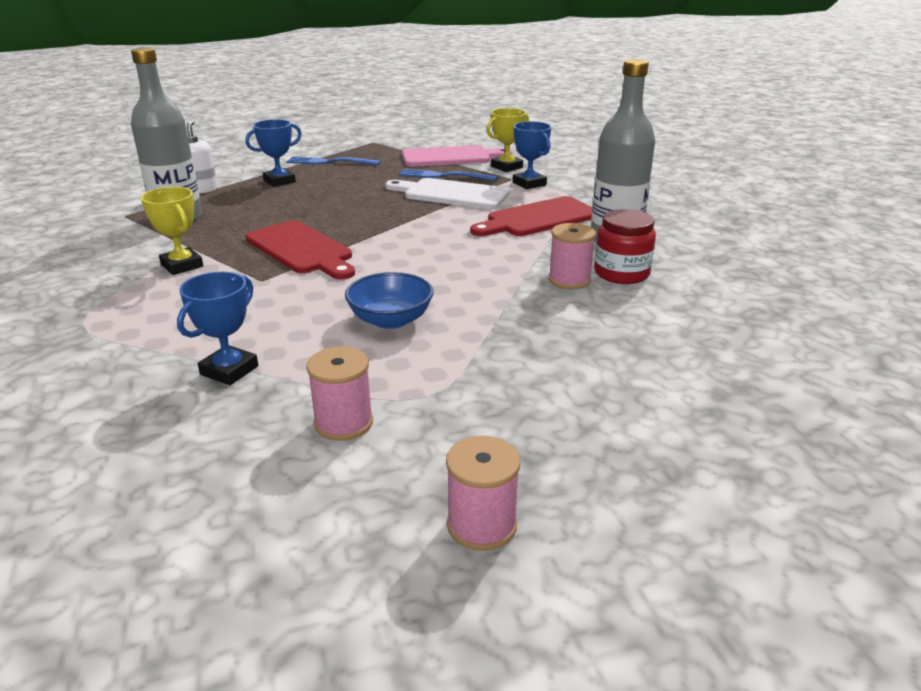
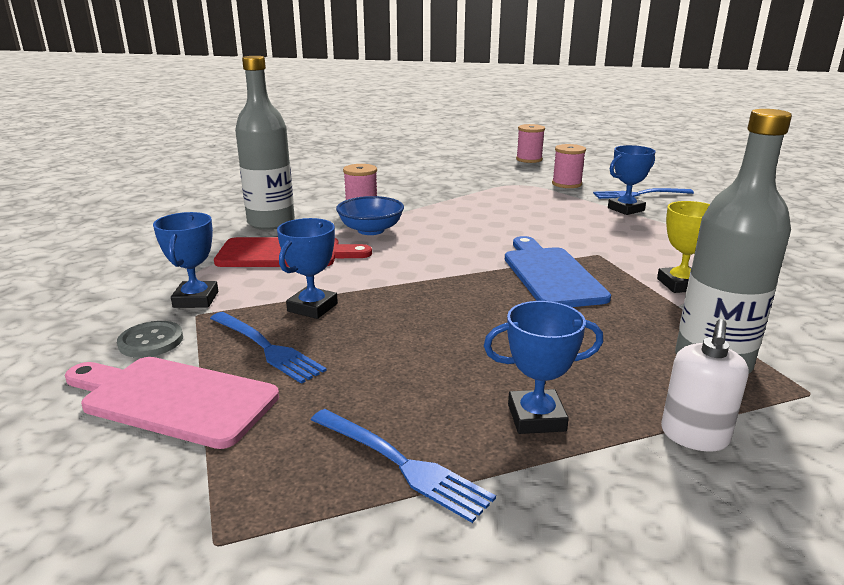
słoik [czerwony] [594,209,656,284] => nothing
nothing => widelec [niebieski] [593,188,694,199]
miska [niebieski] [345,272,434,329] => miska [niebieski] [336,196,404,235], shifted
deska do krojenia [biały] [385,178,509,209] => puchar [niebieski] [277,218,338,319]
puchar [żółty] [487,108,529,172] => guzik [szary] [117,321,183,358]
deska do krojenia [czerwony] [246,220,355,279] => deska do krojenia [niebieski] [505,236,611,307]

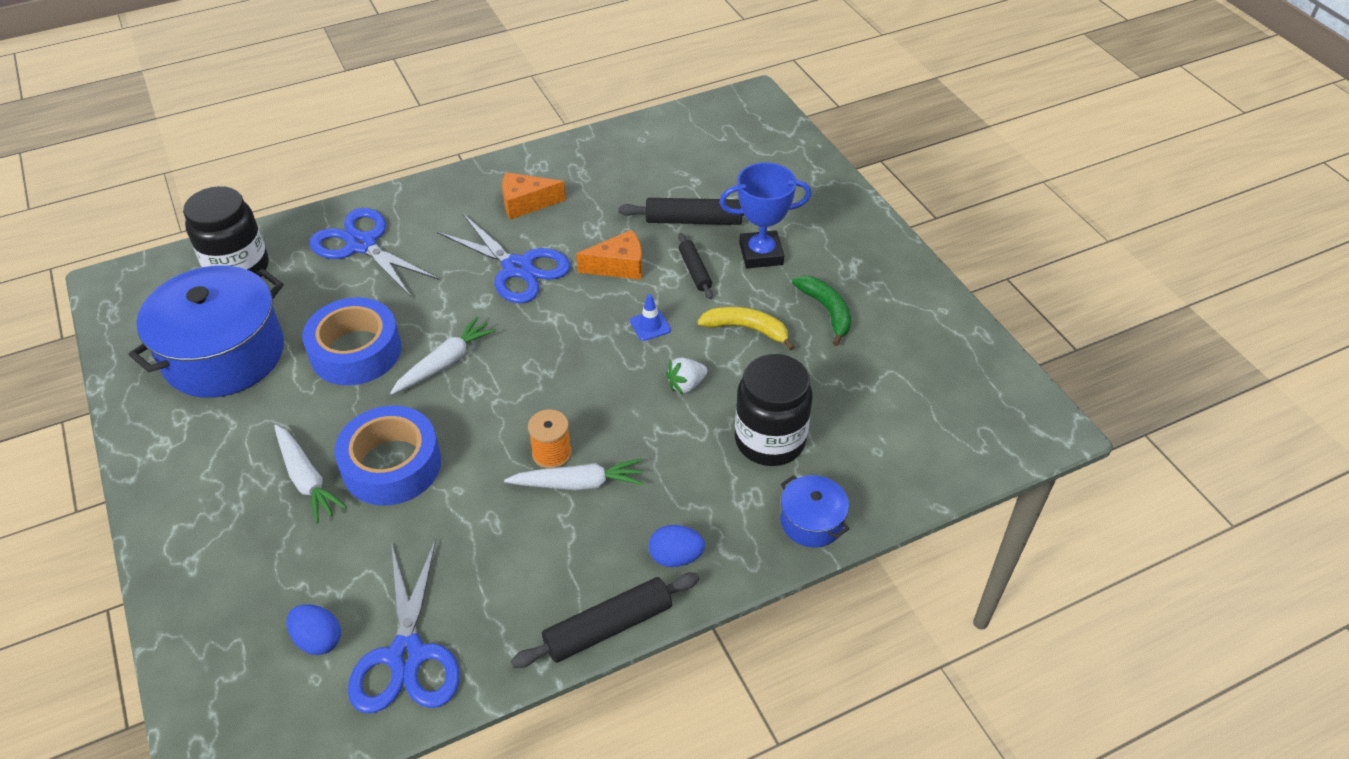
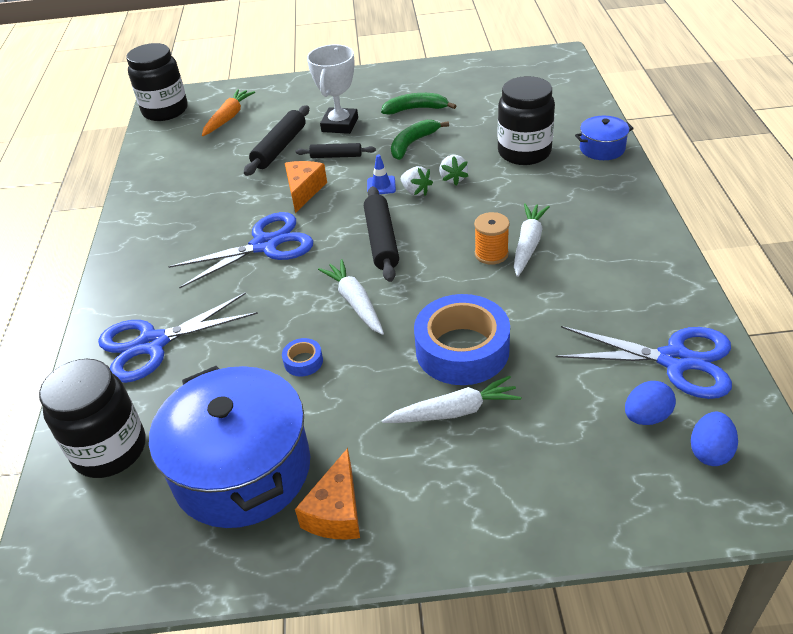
nothing => słoik [czarny] [126,43,188,121]
nothing => marchewka [pomarańczowy] [202,89,255,136]
nothing => truskawka [biały] [401,166,433,196]
ser [pomarańczowy] [502,172,566,220] => ser [pomarańczowy] [295,448,360,540], shifted
wałek do ciasta [czarny] [511,573,699,668] => wałek do ciasta [czarny] [364,186,399,282], shifted
jajko [niebieski] [649,525,705,567] => jajko [niebieski] [691,412,738,466], shifted
banan [żółty] [698,306,795,351] => banan [zielony] [391,120,449,160]
puchar [niebieski] [719,162,811,268] => puchar [biały] [307,44,358,134]
taśma klejąca [niebieski] [302,297,401,385] => taśma klejąca [niebieski] [282,338,323,377], x0.42

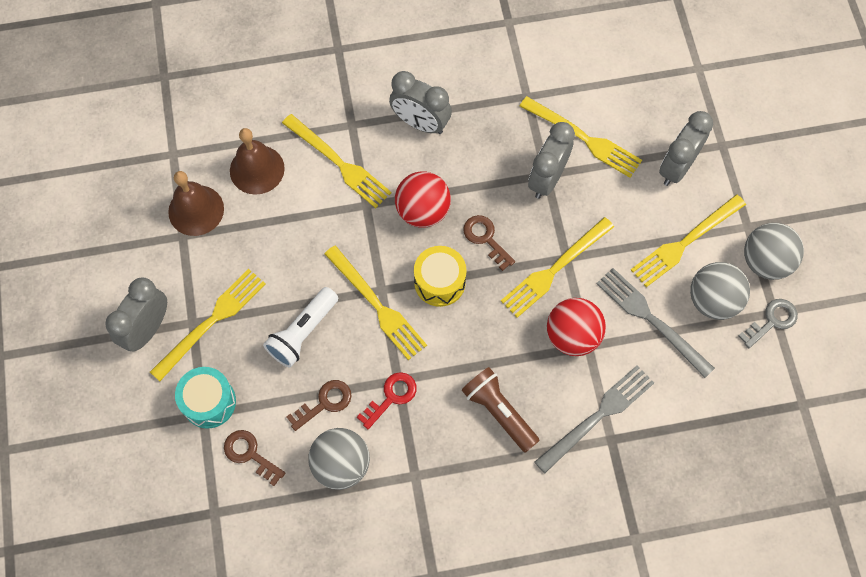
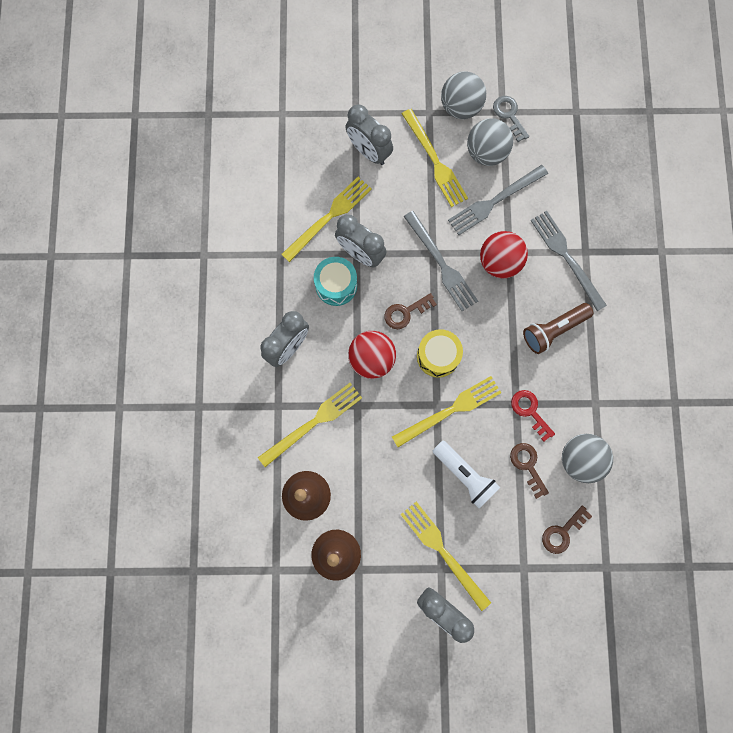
bęben [turkusowy] [175,367,236,429] => bęben [turkusowy] [314,257,357,306], shifted
widelec [żółty] [501,217,614,318] => widelec [szary] [404,211,478,311]

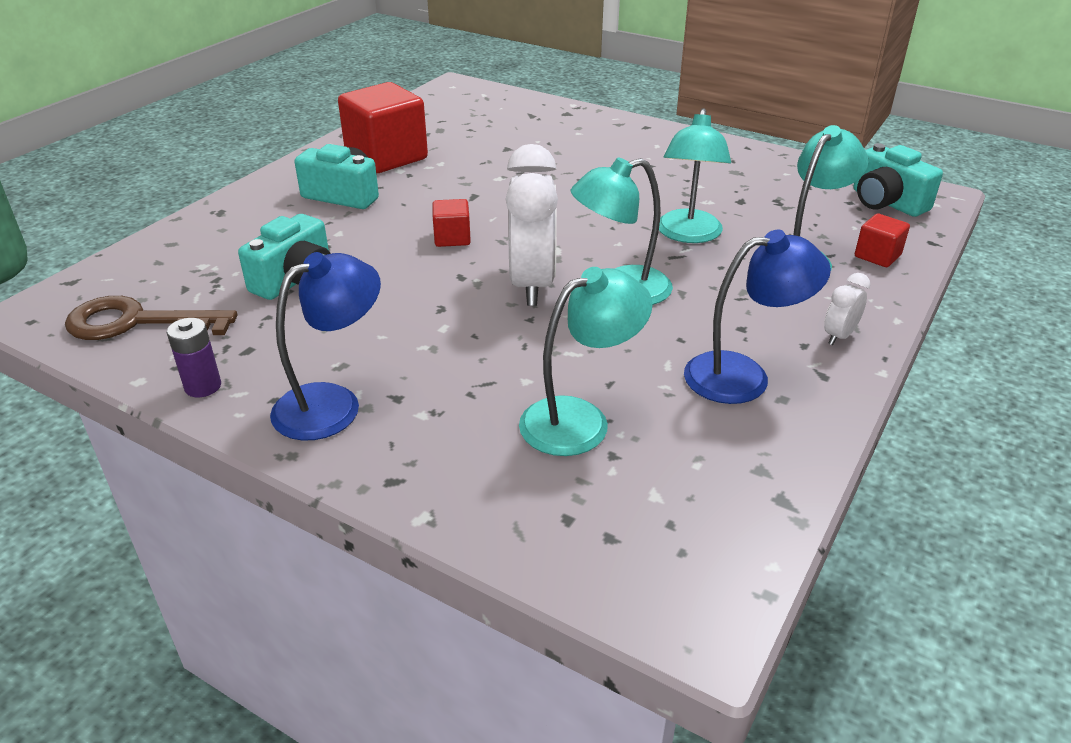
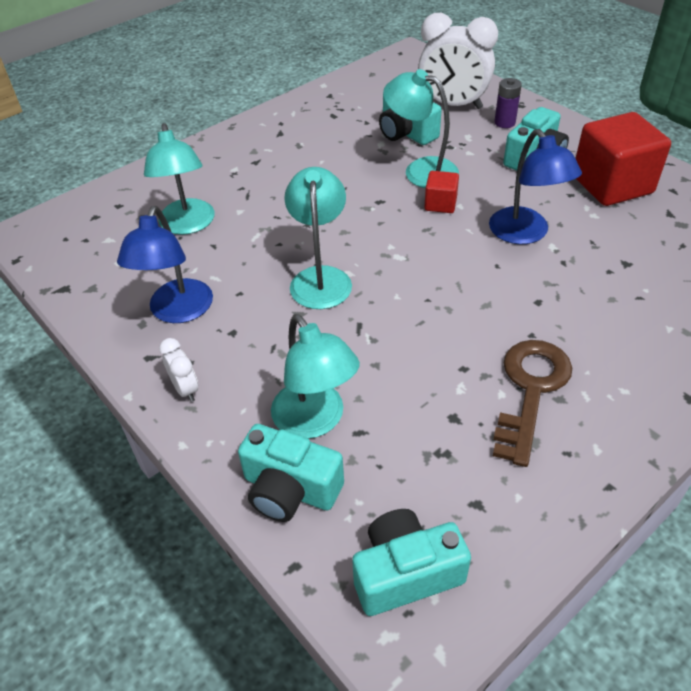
klucz [brązowy] [65,296,237,340] => klucz [brązowy] [493,340,572,467], shifted
bateria [fioletowy] [167,318,221,397] => bateria [fioletowy] [494,78,522,128], shifted
lampka [niebieski] [270,252,381,441] => lampka [niebieski] [489,129,582,244], shifted
budzik [biały] [505,144,558,306] => budzik [biały] [418,13,498,109], shifted
lampka [turkusowy] [659,108,731,243] => lampka [turkusowy] [383,69,459,188], shifted
sześcian [czerwony] [855,213,910,267] => aparat fotograficzny [turkusowy] [238,424,344,522]

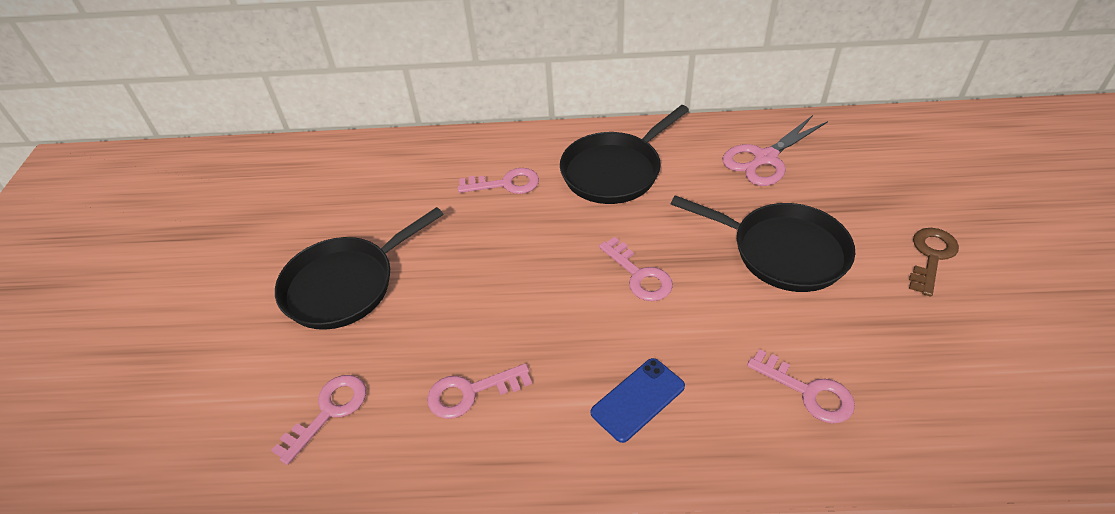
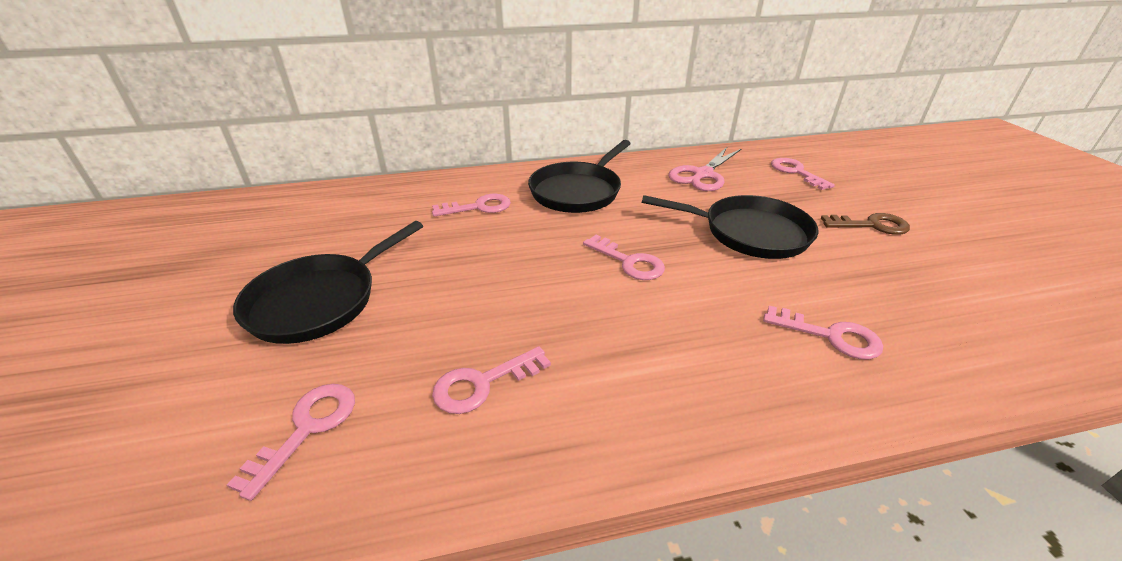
telefon [niebieski] [591,358,685,443] => nothing
nothing => klucz [różowy] [771,158,835,190]
klucz [brązowy] [909,228,959,297] => klucz [brązowy] [821,213,910,235], 75 degrees clockwise

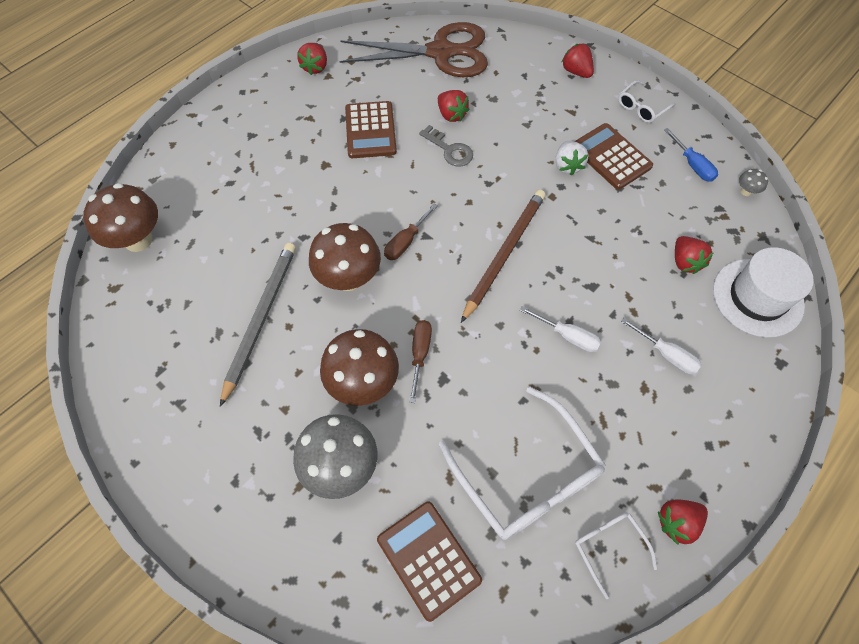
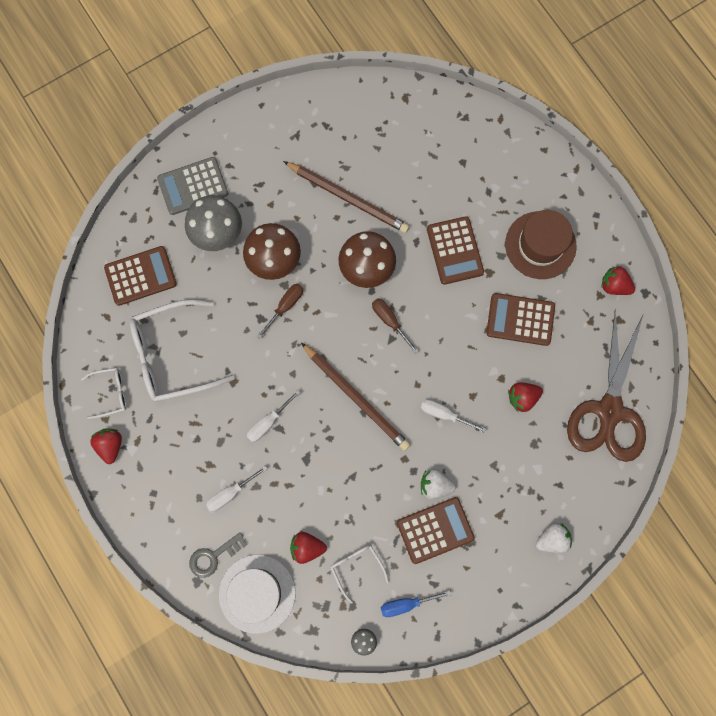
grzyb [brązowy] [83,183,158,252] => nothing
nothing => kalkulator [szary] [157,157,228,215]
nothing => śrubokręt [biały] [420,399,486,433]
nothing => kalkulator [brązowy] [427,216,484,285]
nothing => kapelusz [brązowy] [505,210,577,279]
klucz [szary] [419,125,473,167] => klucz [szary] [189,532,247,578], shifted
okulary [biały] [618,80,676,123] => okulary [biały] [331,545,389,604], shifted
ołówek [szary] [220,243,296,407] => ołówek [brązowy] [283,161,410,233]
truskawka [czerwony] [561,43,594,78] => truskawka [biały] [536,523,572,553]
śrubokręt [brązowy] [409,320,432,403] => śrubokręt [brązowy] [257,284,303,339], 75 degrees counterclockwise

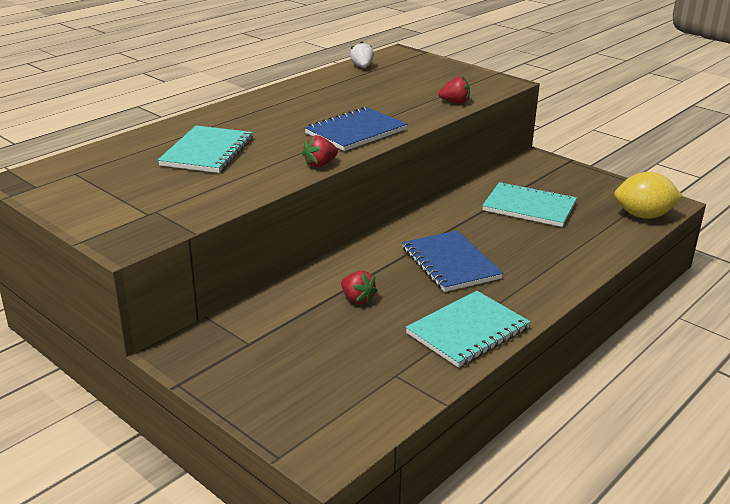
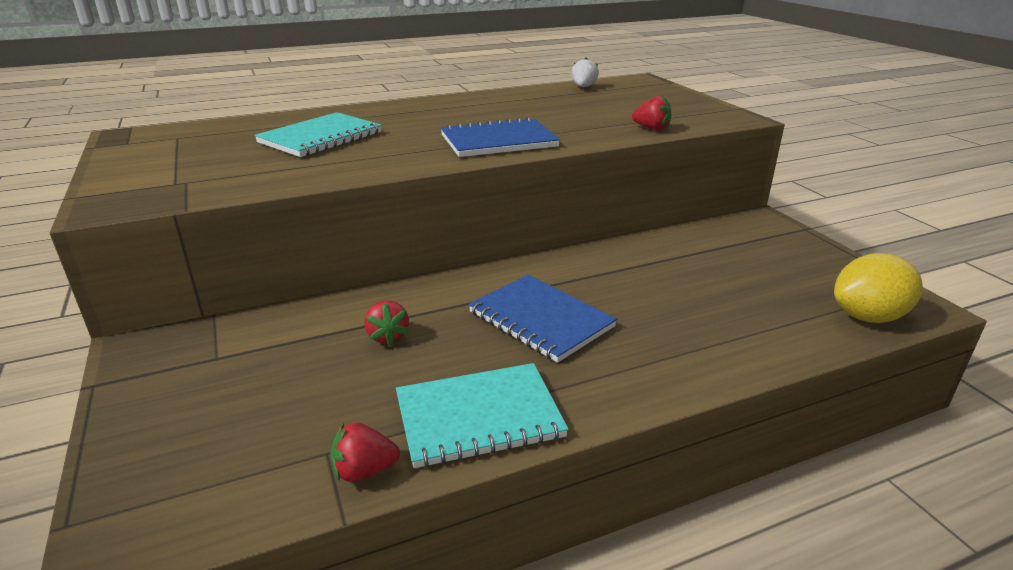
zeszyt [turkusowy] [482,182,577,227] => nothing
truskawka [czerwony] [302,135,338,167] => truskawka [czerwony] [330,422,400,482], shifted
zeszyt [niebieski] [402,230,503,292] => zeszyt [niebieski] [469,275,617,363], 45 degrees counterclockwise
cytryna [żółty] [614,172,683,219] => cytryna [żółty] [834,253,923,323], 45 degrees counterclockwise

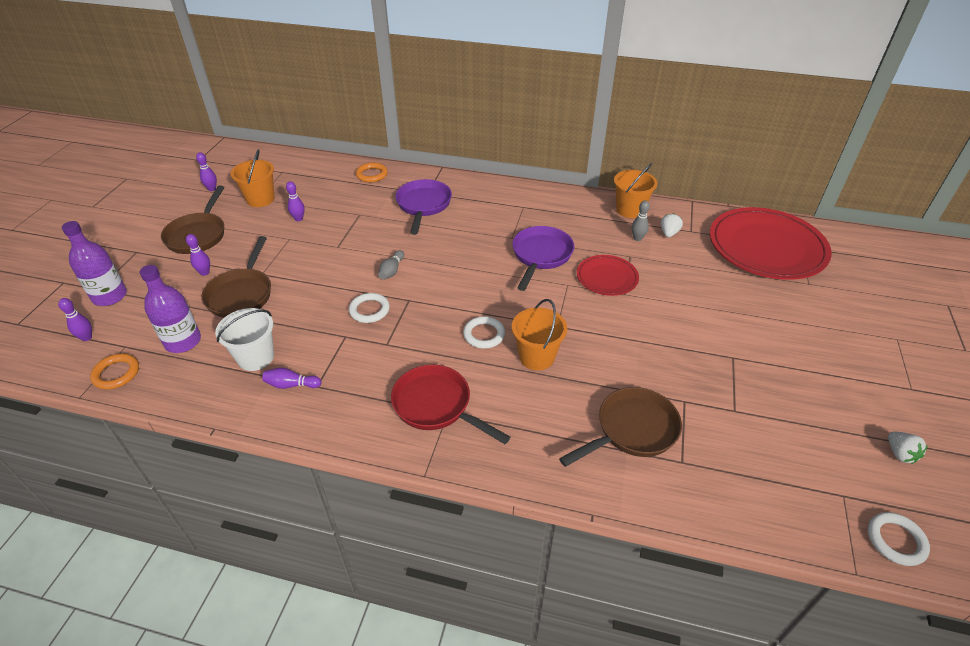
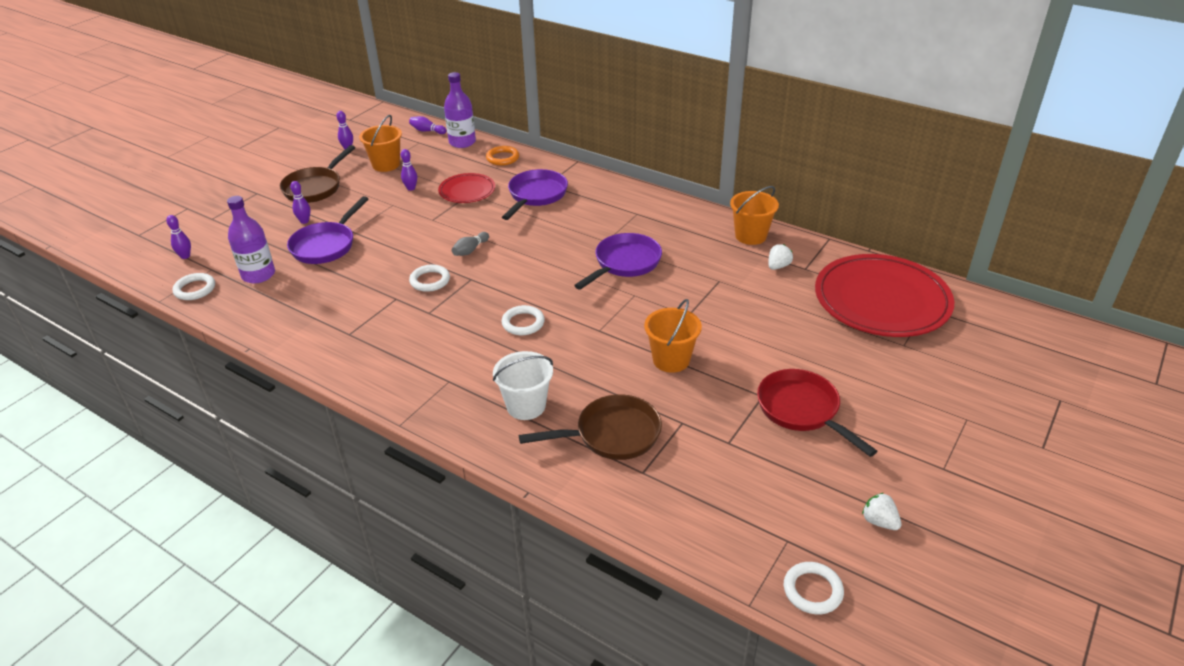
kręgiel [szary] [632,200,650,241] => nothing
butelka [fioletowy] [62,221,127,306] => butelka [fioletowy] [444,72,476,148], shifted
wiadro [biały] [215,308,274,371] => wiadro [biały] [493,351,553,420], shifted
kręgiel [fioletowy] [262,368,321,389] => kręgiel [fioletowy] [409,116,447,134], shifted
patelnia [czerwony] [391,365,510,444] => patelnia [czerwony] [757,369,877,457], shifted
wiadro [pomarańczowy] [512,299,567,370] => wiadro [pomarańczowy] [644,299,702,373], shifted
talerz [czerwony] [577,255,639,296] => talerz [czerwony] [438,173,495,203], shifted
pierścień [pomarańczowy] [90,354,139,389] => pierścień [biały] [172,273,215,300]
patelnia [brązowy] [201,236,271,318] => patelnia [fioletowy] [287,196,369,264]
truskawka [biały] [888,432,928,464] => truskawka [biały] [862,493,902,530], 135 degrees clockwise

